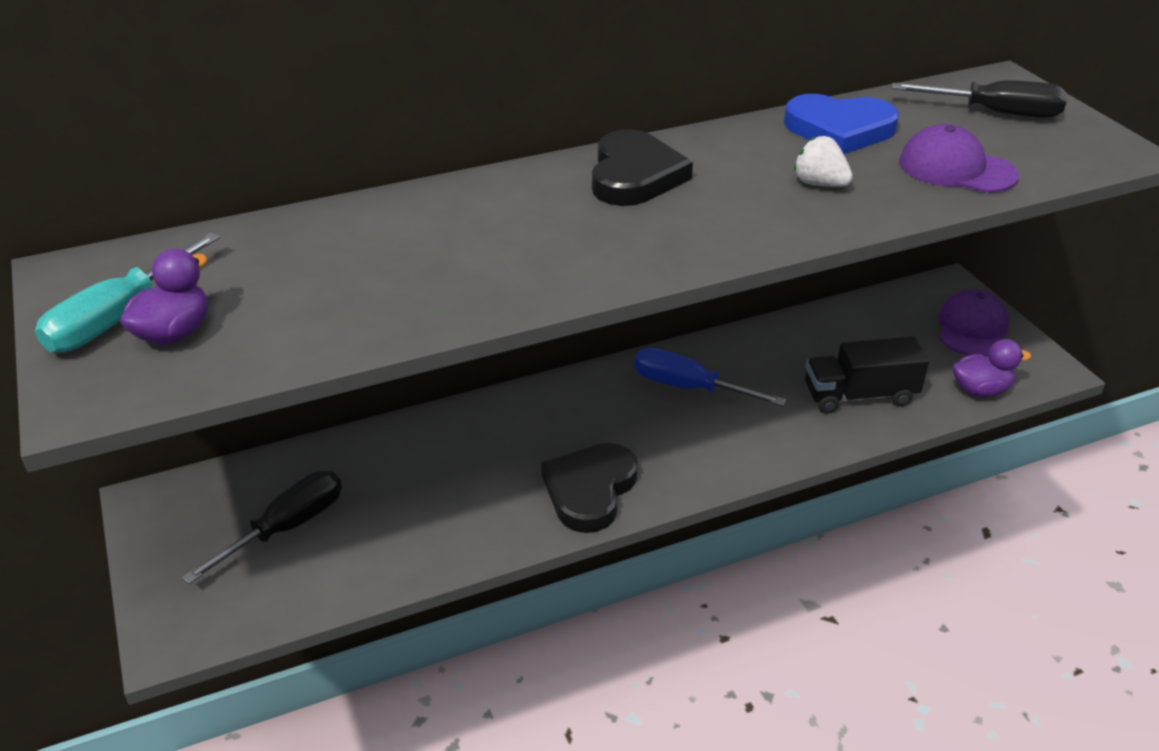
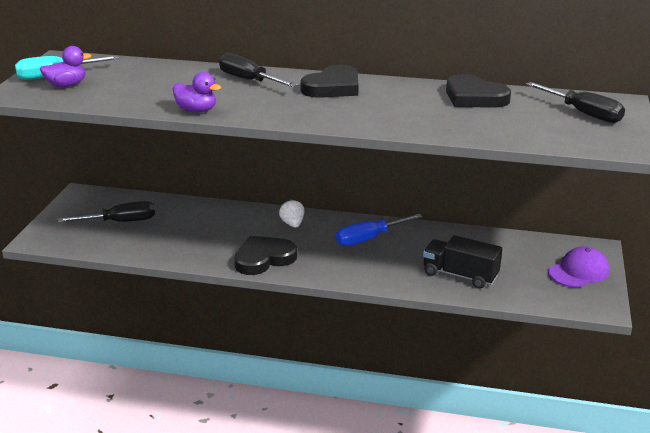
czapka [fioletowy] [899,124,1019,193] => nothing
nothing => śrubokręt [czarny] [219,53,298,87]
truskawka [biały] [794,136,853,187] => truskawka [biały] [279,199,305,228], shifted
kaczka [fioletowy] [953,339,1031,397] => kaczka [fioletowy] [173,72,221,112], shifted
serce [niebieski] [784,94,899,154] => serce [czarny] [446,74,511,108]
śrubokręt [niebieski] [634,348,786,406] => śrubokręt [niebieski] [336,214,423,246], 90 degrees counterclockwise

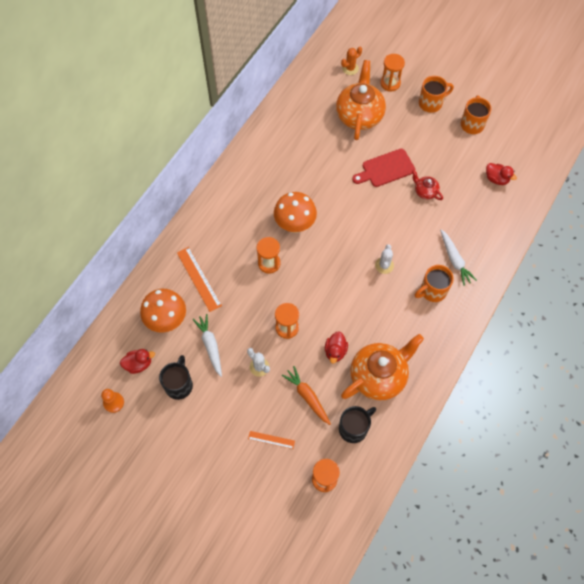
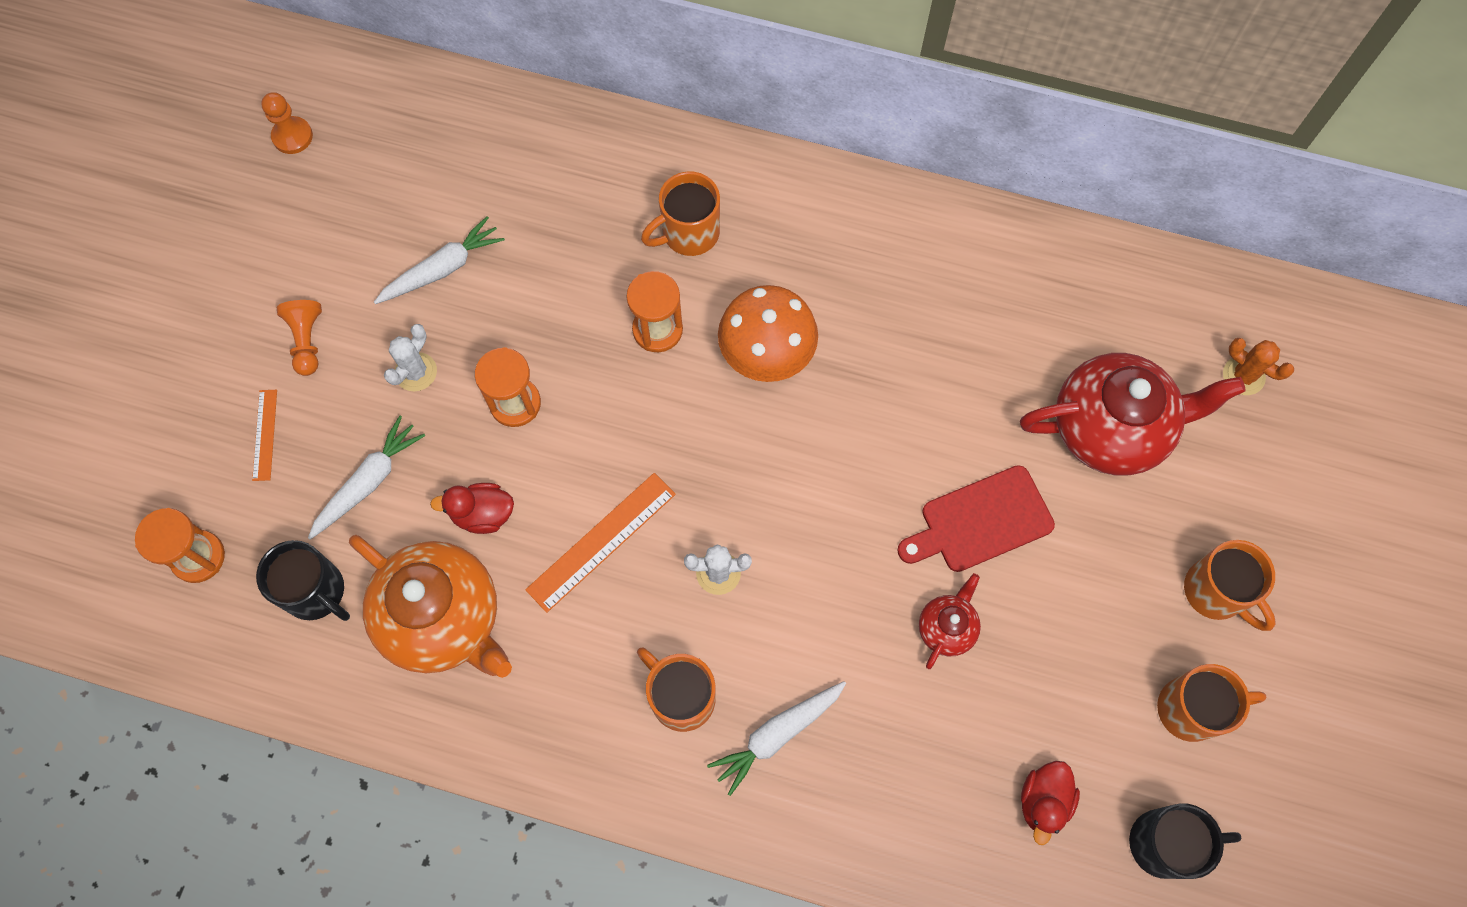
kaczka [czerwony] [120,349,155,374] => nothing
grzyb [pomarańczowy] [140,289,186,333] => nothing
klepsydra [pomarańczowy] [380,54,405,92] => nothing
nothing => pionek [pomarańczowy] [277,300,322,376]
nothing => kubek [pomarańczowy] [641,171,720,256]
kubek [czarny] [159,355,193,400] => kubek [czarny] [1129,803,1242,879], shifted
linijka [pomarańczowy] [177,247,222,312] => linijka [pomarańczowy] [525,473,676,613], shifted
marchewka [pomarańczowy] [282,366,331,425] => marchewka [biały] [308,416,425,540]
imbryk [pomarańczowy] [336,60,386,140] => imbryk [czerwony] [1020,353,1246,475]
deska do krojenia [czerwony] [352,149,415,187] => deska do krojenia [czerwony] [897,465,1055,572], 75 degrees counterclockwise

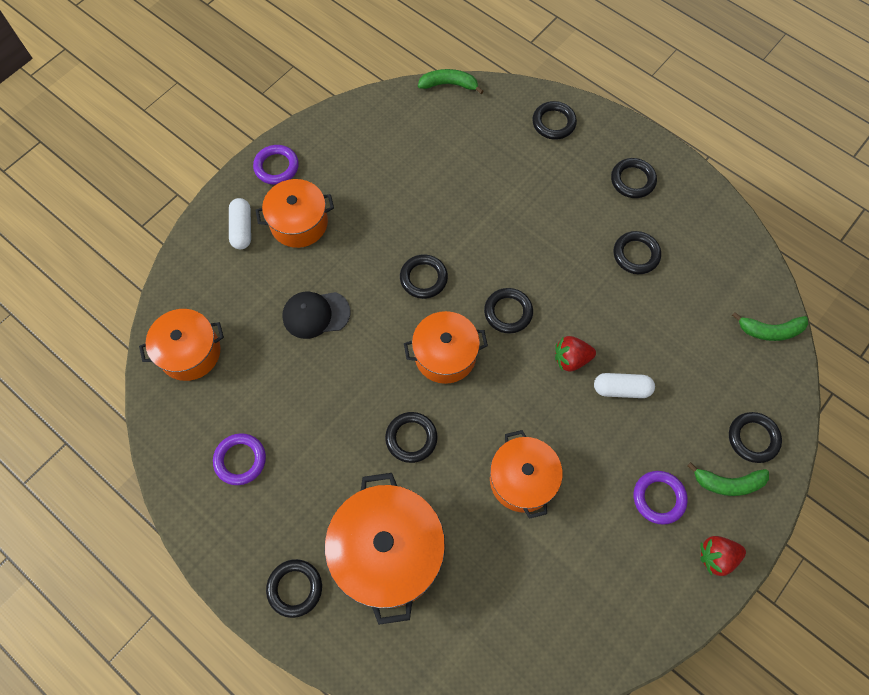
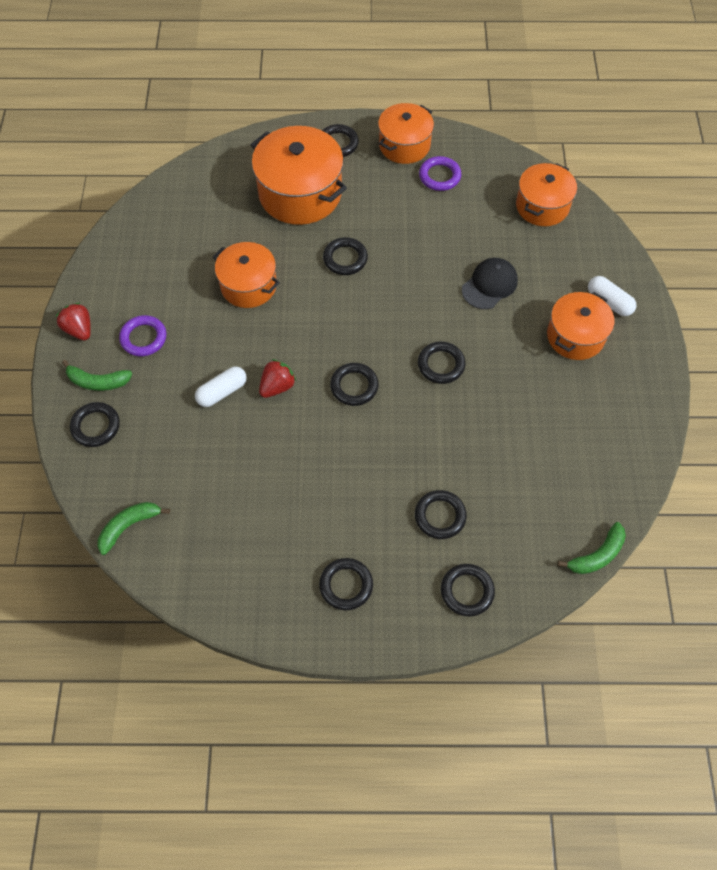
pierścień [fioletowy] [253,145,299,185] => nothing
garnek [pomarańczowy] [404,311,488,384] => garnek [pomarańczowy] [378,103,434,164], shifted
pierścień [czarny] [614,231,661,274] => pierścień [czarny] [415,490,467,539], shifted
banan [zielony] [687,462,769,496] => banan [zielony] [62,360,132,391], 135 degrees counterclockwise
truskawka [czerwony] [700,536,746,576] => truskawka [czerwony] [56,303,91,340], 75 degrees counterclockwise

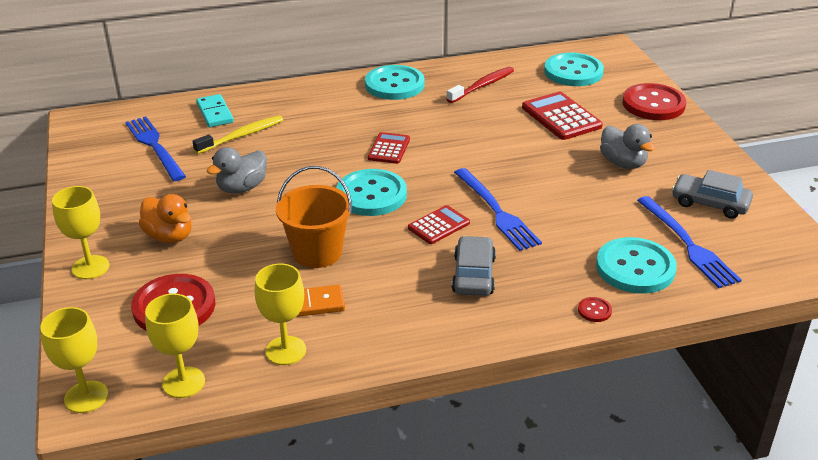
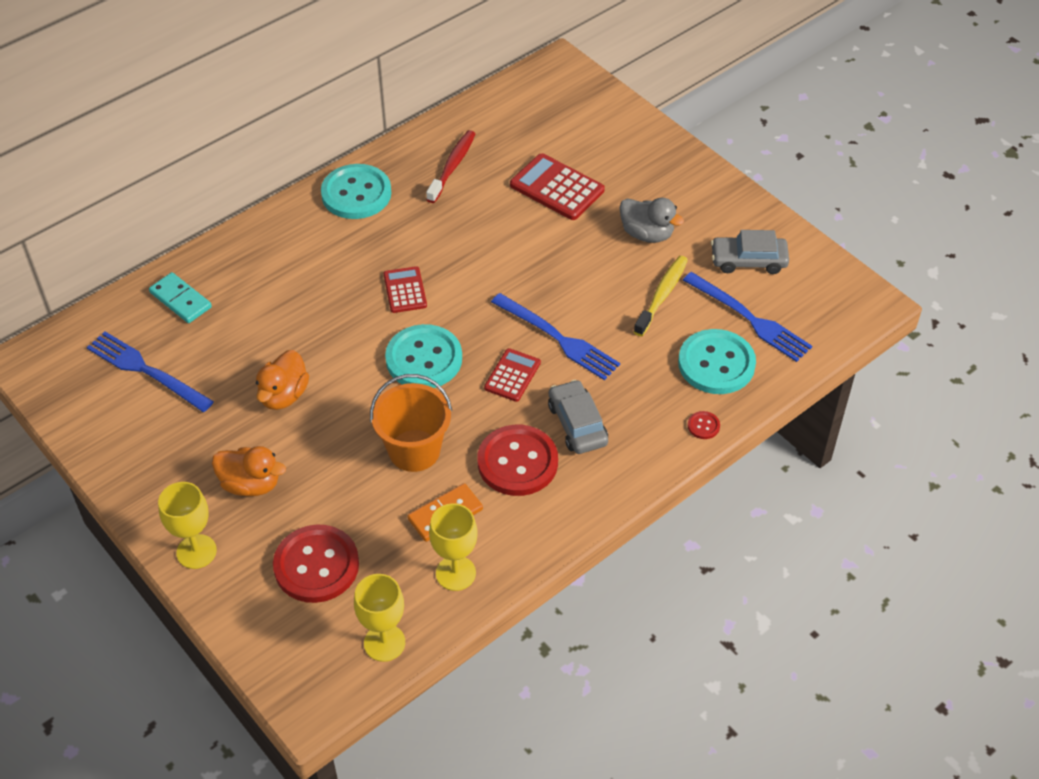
kielich [żółty] [40,307,108,413] => nothing
guzik [turkusowy] [544,53,604,86] => nothing
szczoteczka do zębów [żółty] [192,116,283,154] => szczoteczka do zębów [żółty] [634,256,688,336], shifted
guzik [czerwony] [623,83,686,120] => guzik [czerwony] [477,425,558,496], shifted
kaczka [szary] [207,147,267,193] => kaczka [pomarańczowy] [256,350,309,410]

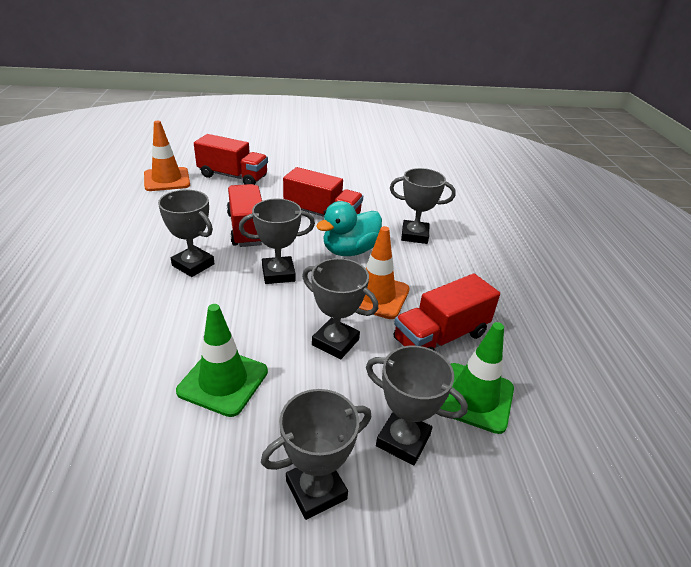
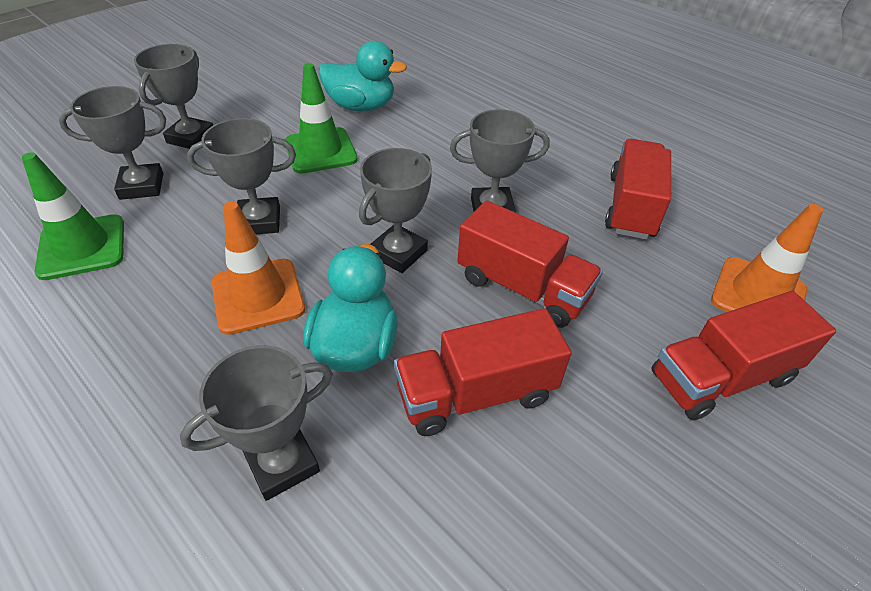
nothing => kaczka [turkusowy] [319,41,407,111]
ciężarówka [czerwony] [394,273,500,351] => ciężarówka [czerwony] [605,139,671,239], shifted

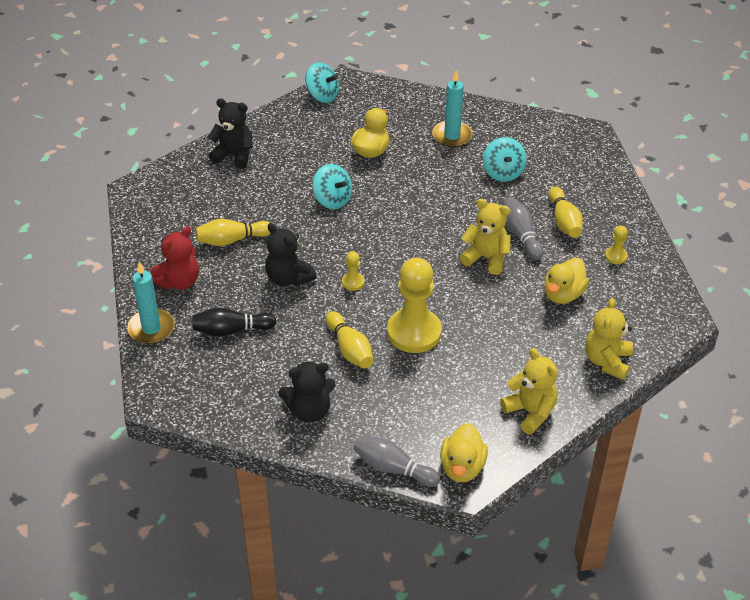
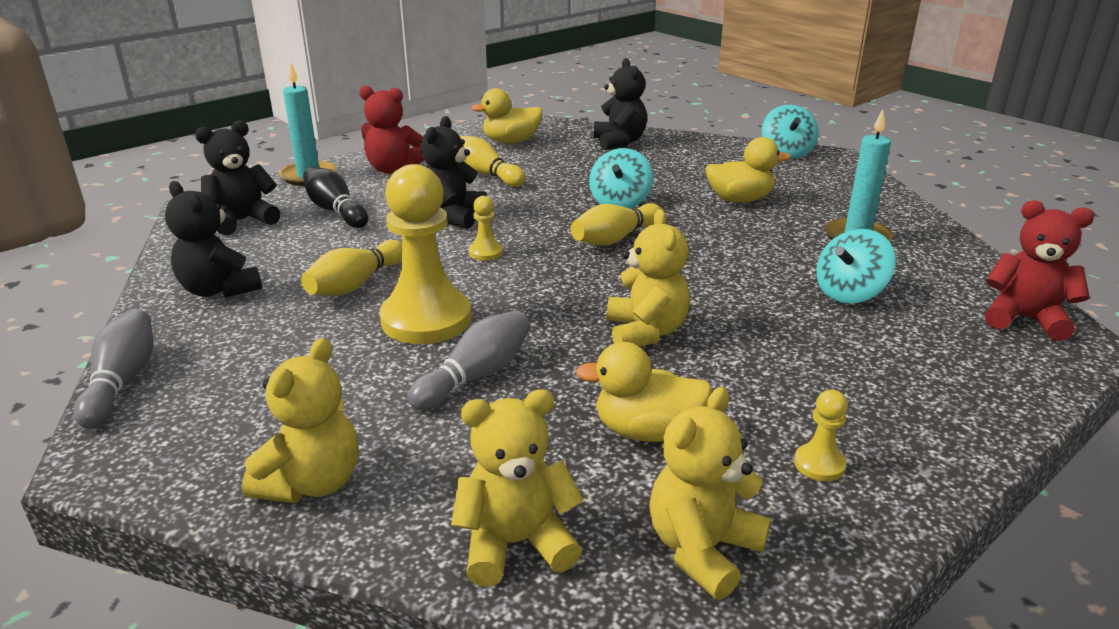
nothing => miś [czarny] [195,120,280,236]
nothing => miś [żółty] [649,387,771,600]
nothing => miś [czerwony] [985,200,1094,341]
kaczka [żółty] [440,423,488,482] => kaczka [żółty] [471,88,542,143], shifted
kręgiel [szary] [502,197,543,260] => kręgiel [szary] [408,310,530,410], shifted
kręgiel [żółty] [548,187,583,238] => kręgiel [żółty] [571,203,662,246], shifted

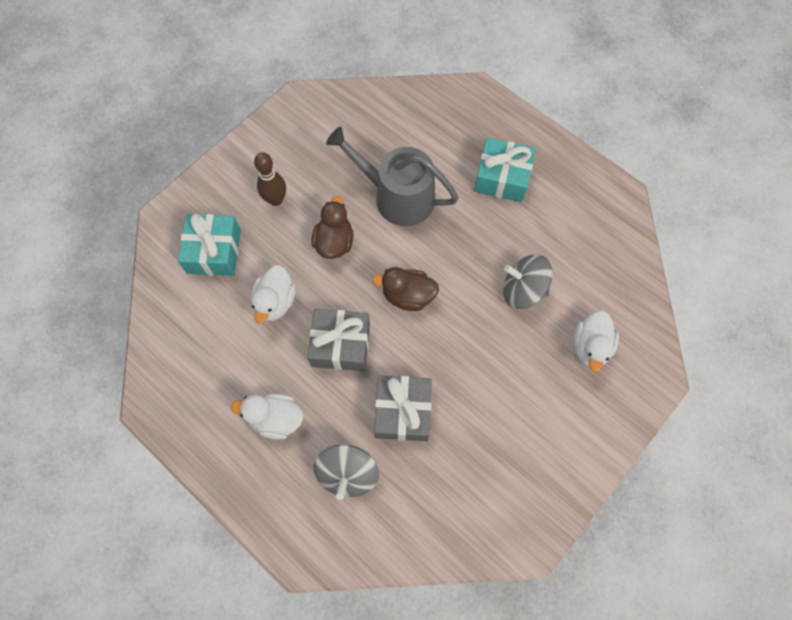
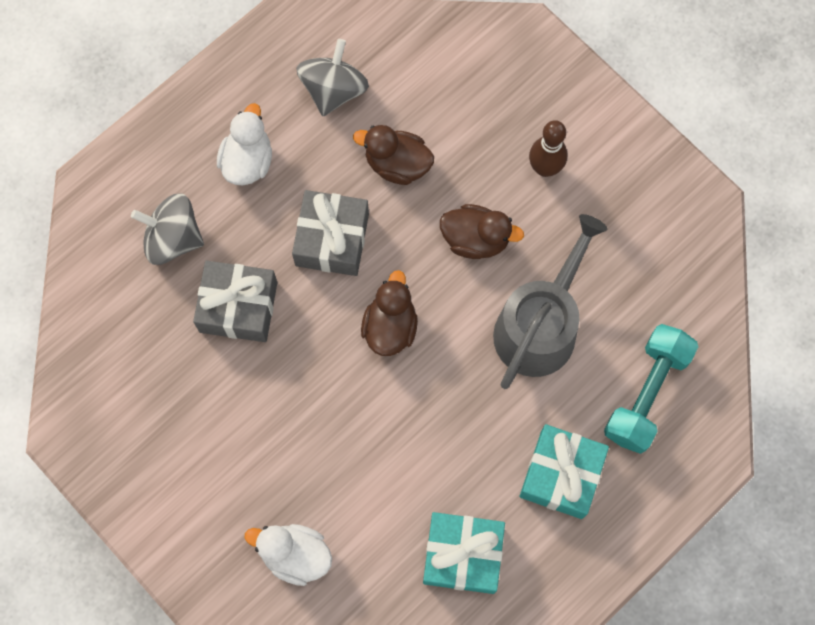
nothing => hantel [turkusowy] [604,324,698,454]
prezent [turkusowy] [178,214,241,276] => prezent [turkusowy] [423,512,505,594], shifted
bączek [szary] [503,254,553,309] => bączek [szary] [296,39,369,116], shifted
kaczka [biały] [251,265,296,324] => kaczka [brązowy] [353,125,434,185]

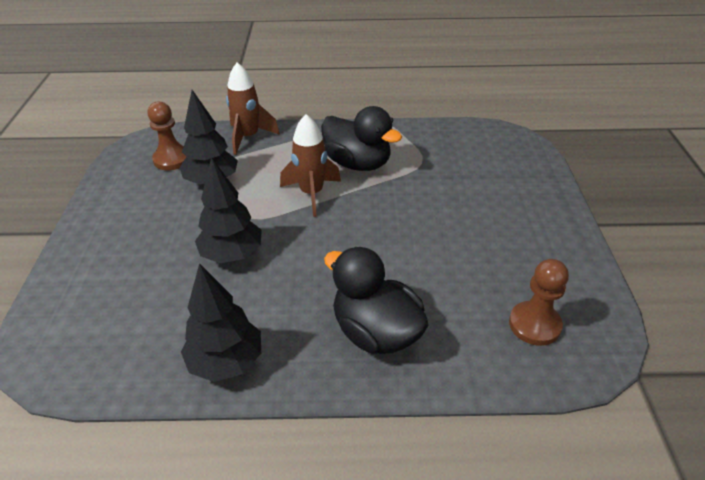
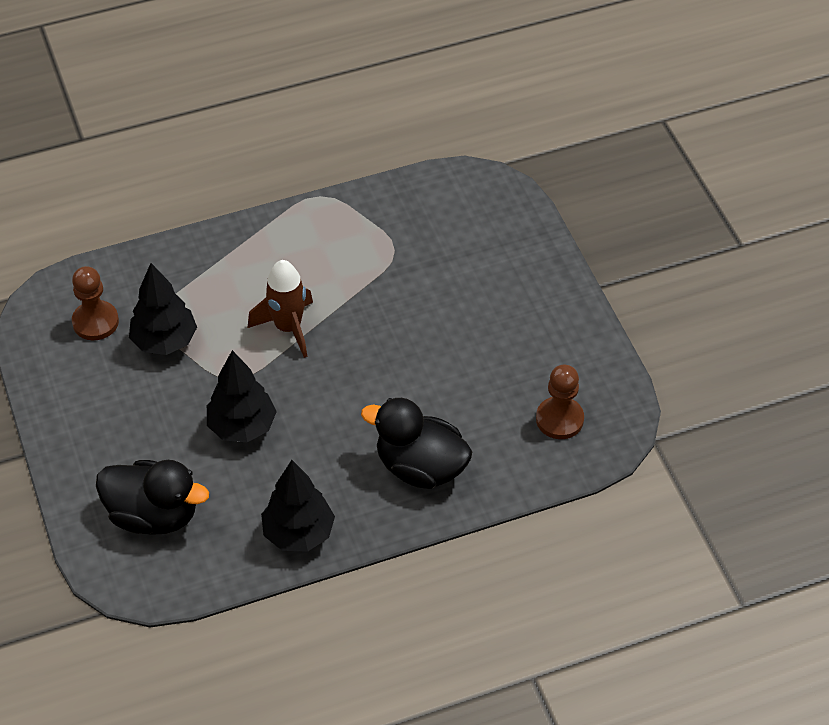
rakieta [brązowy] [226,62,280,155] => nothing
kaczka [czarny] [321,106,402,171] => kaczka [czarny] [96,460,209,535], shifted

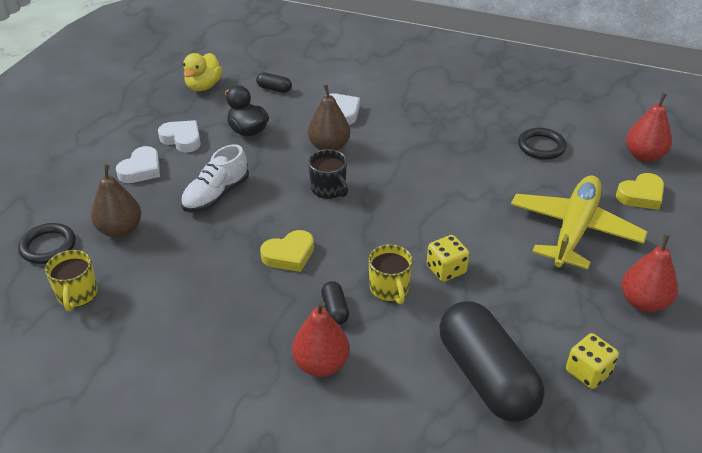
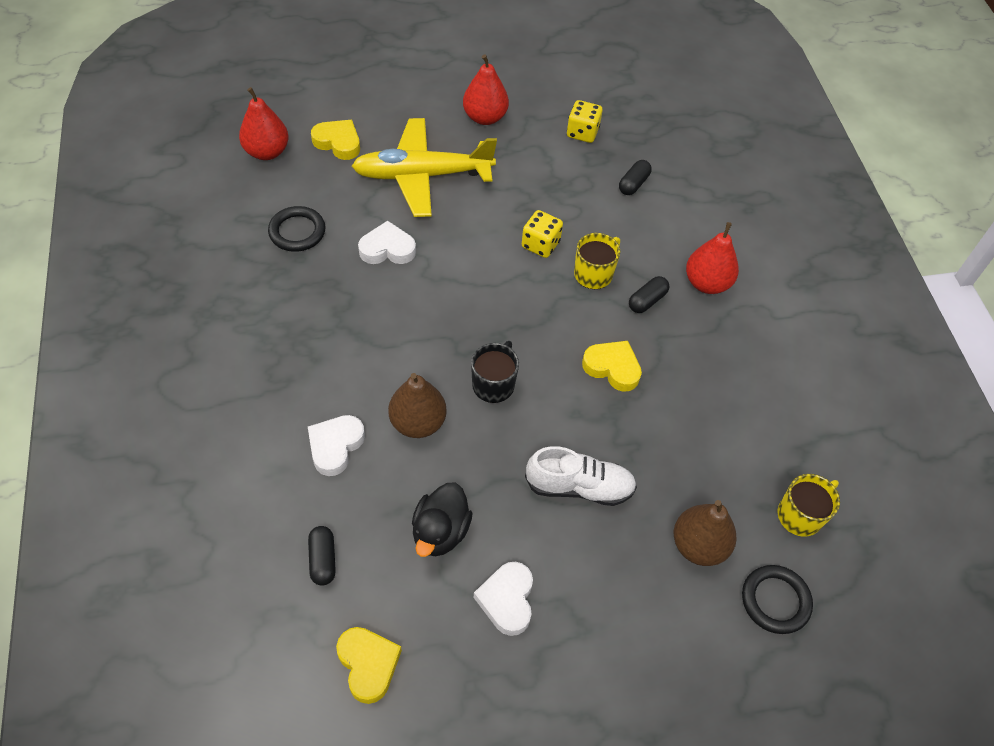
serce [biały] [116,146,160,183] => serce [biały] [358,221,416,264], shifted
kaczka [żółty] [183,53,222,91] => serce [żółty] [336,627,402,704]
kapsułka [czarny] [439,301,545,422] => kapsułka [czarny] [619,160,652,195], x0.40

